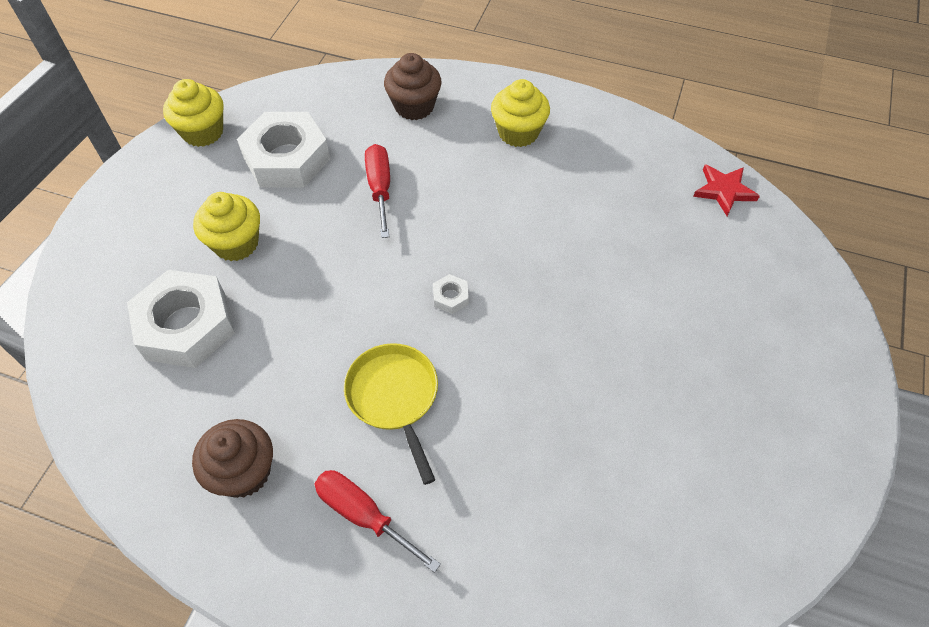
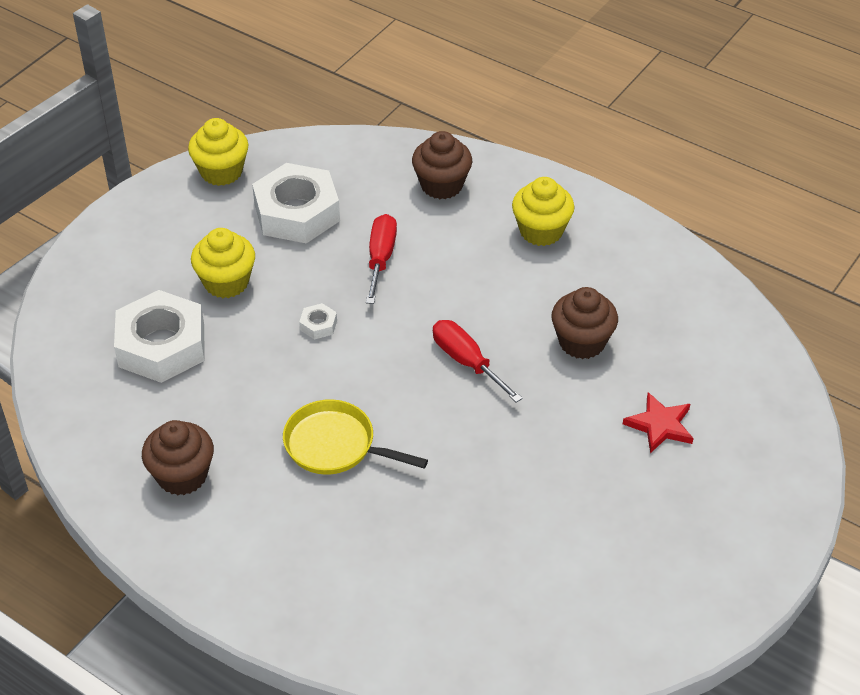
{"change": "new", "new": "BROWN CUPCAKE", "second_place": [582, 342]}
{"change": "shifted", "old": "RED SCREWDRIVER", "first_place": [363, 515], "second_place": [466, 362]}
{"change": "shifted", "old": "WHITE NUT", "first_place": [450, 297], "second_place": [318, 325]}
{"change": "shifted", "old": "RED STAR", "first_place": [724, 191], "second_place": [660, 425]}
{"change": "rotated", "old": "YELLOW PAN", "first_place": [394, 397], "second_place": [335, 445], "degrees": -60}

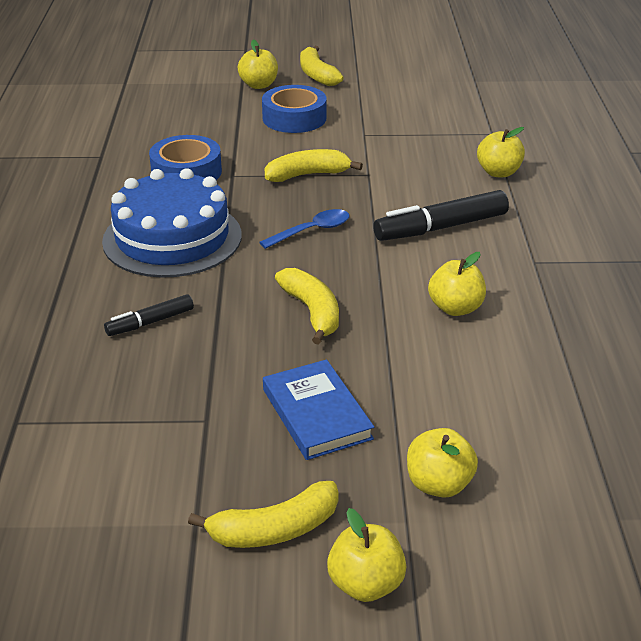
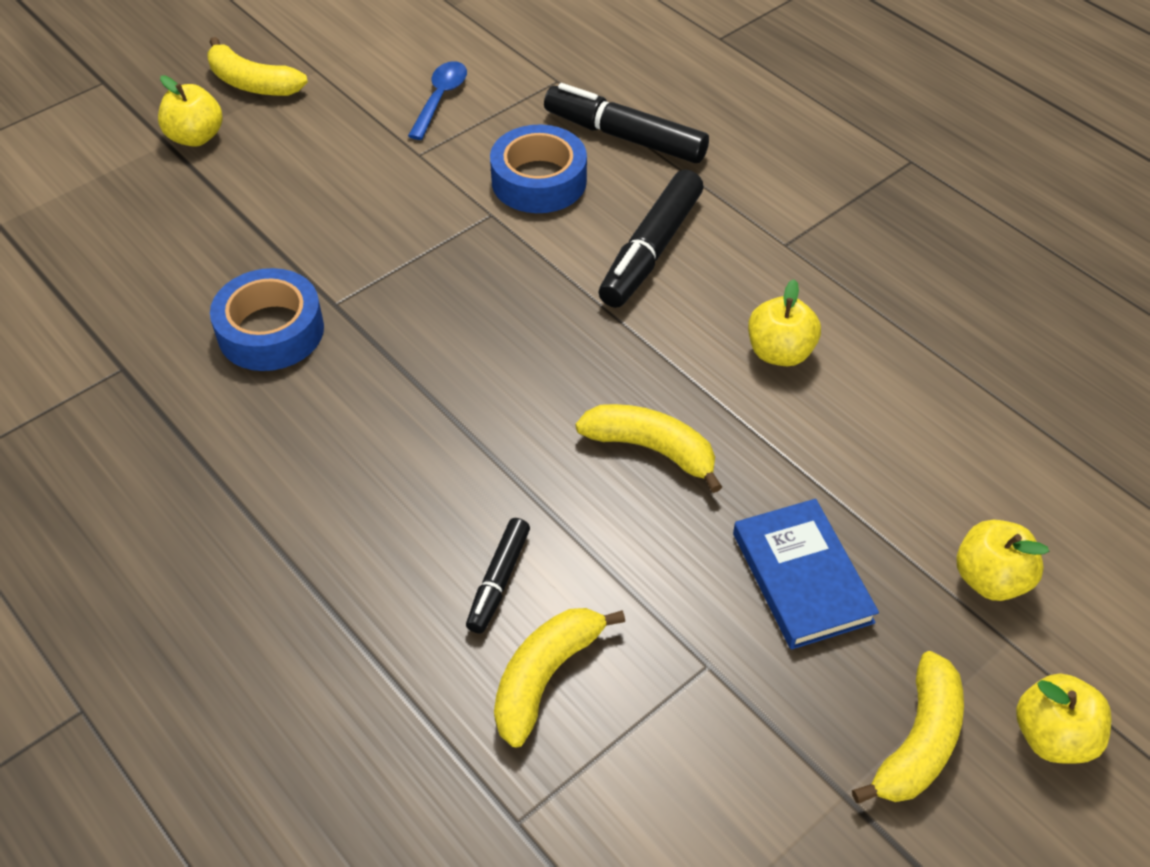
{"change": "gone", "old": "BLUE CAKE", "first_place": [172, 238]}
{"change": "shifted", "old": "BLUE SPOON", "first_place": [312, 231], "second_place": [440, 99]}
{"change": "shifted", "old": "BLUE TAPE", "first_place": [294, 118], "second_place": [539, 180]}
{"change": "shifted", "old": "YELLOW BANANA", "first_place": [308, 175], "second_place": [545, 677]}
{"change": "swapped", "old": "YELLOW APPLE", "new": "BLACK MARKER", "first_place": [498, 172], "second_place": [624, 136]}
{"change": "rotated", "old": "BLUE BOOK", "first_place": [316, 414], "second_place": [802, 577], "degrees": 45}

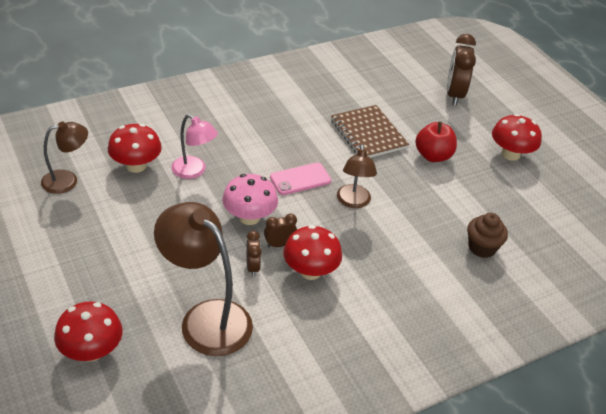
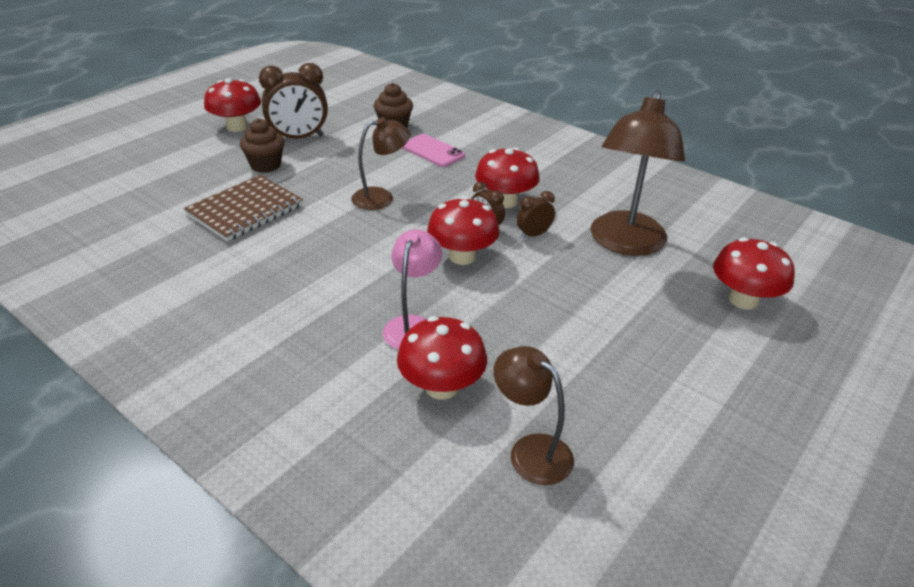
{"change": "shifted", "old": "PINK PHONE", "first_place": [300, 179], "second_place": [432, 151]}
{"change": "shifted", "old": "BROWN CLOCK", "first_place": [454, 95], "second_place": [299, 138]}
{"change": "swapped", "old": "RED APPLE", "new": "BROWN CUPCAKE", "first_place": [433, 156], "second_place": [266, 165]}
{"change": "repainted", "old": "PINK MUSHROOM", "new": "RED MUSHROOM", "first_place": [249, 217], "second_place": [462, 256]}

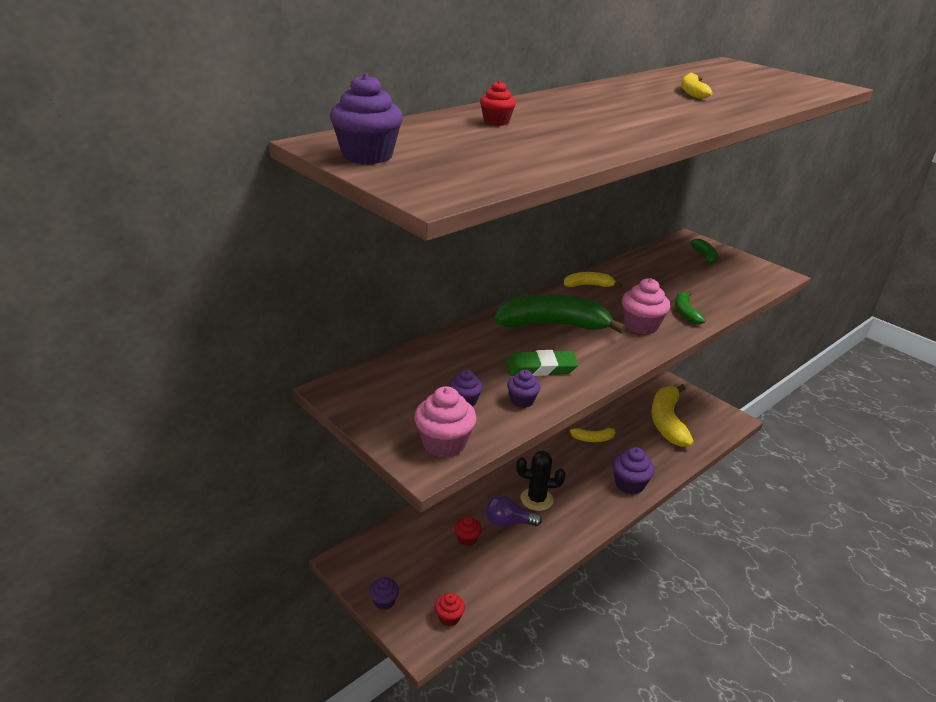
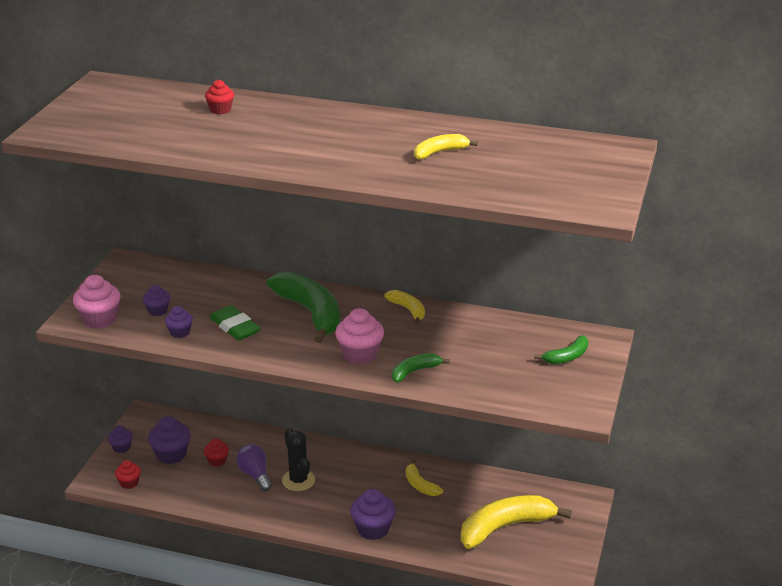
{"change": "shifted", "old": "PURPLE CUPCAKE", "first_place": [367, 156], "second_place": [171, 454]}

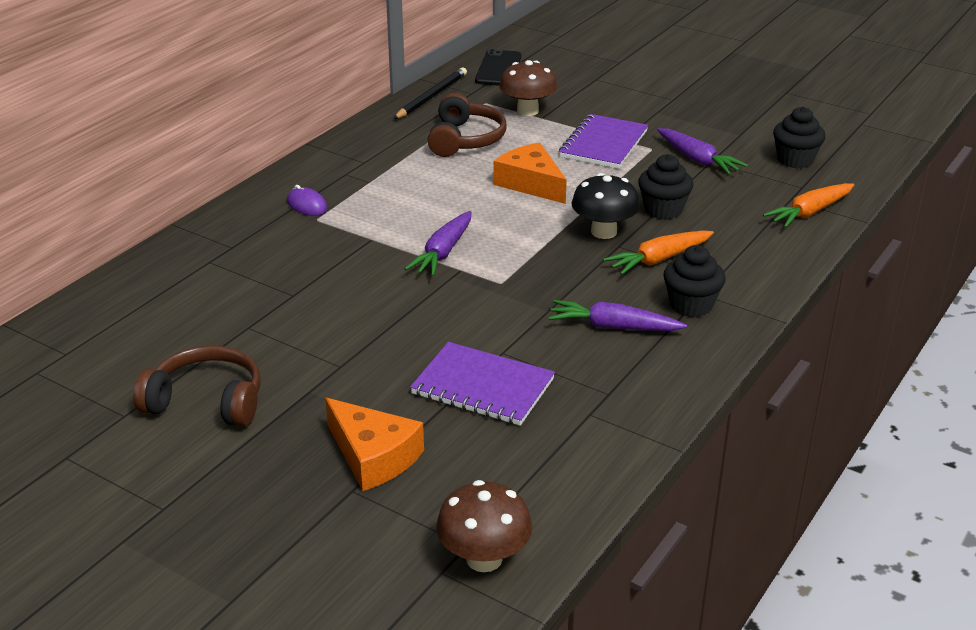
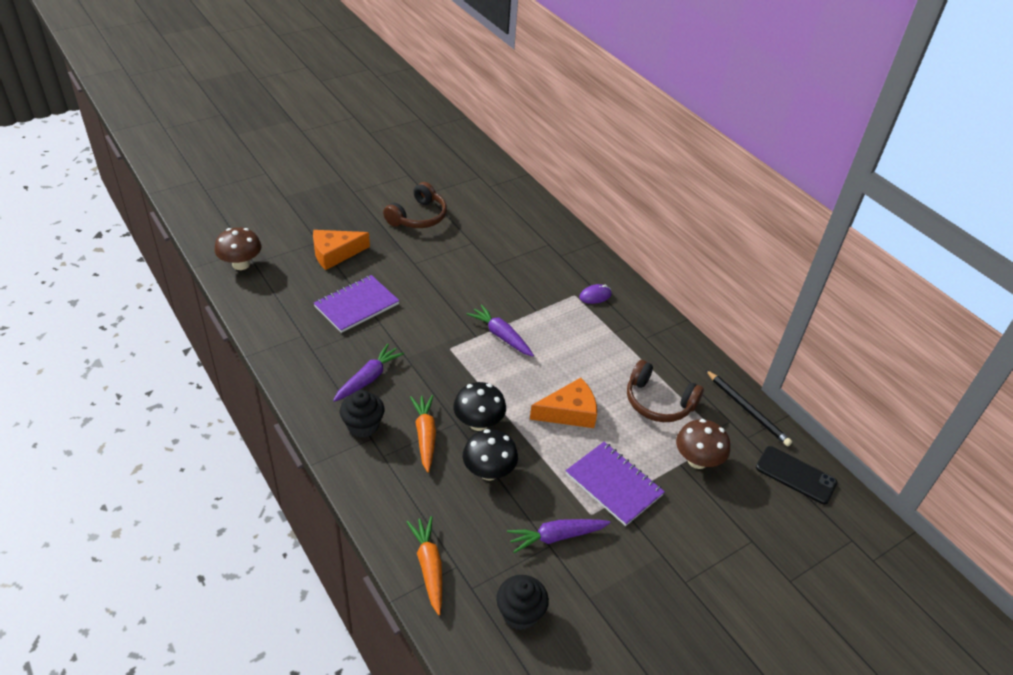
{"change": "swapped", "old": "BLACK CUPCAKE", "new": "BLACK MUSHROOM", "first_place": [663, 210], "second_place": [489, 471]}

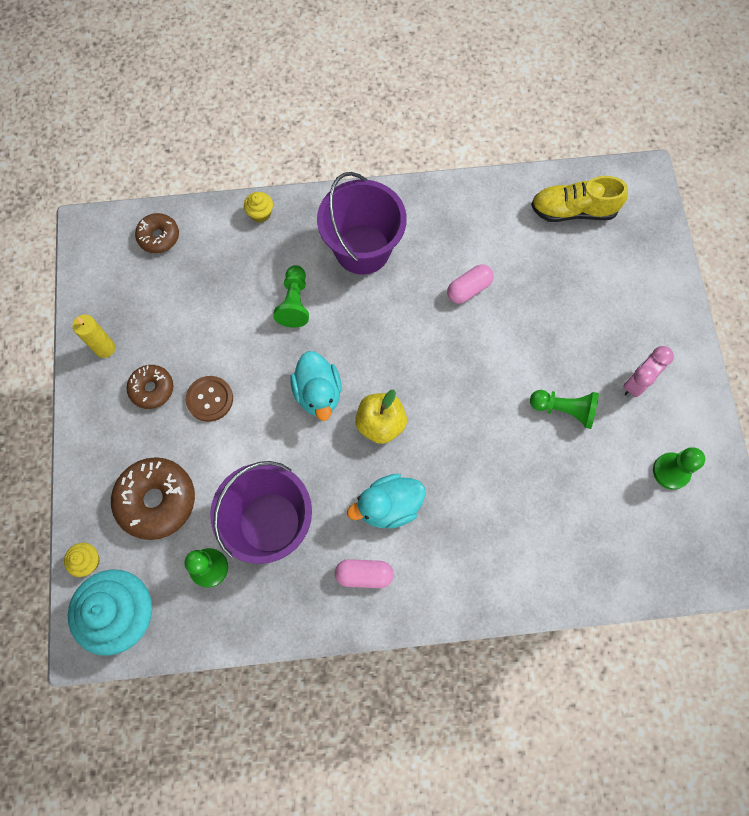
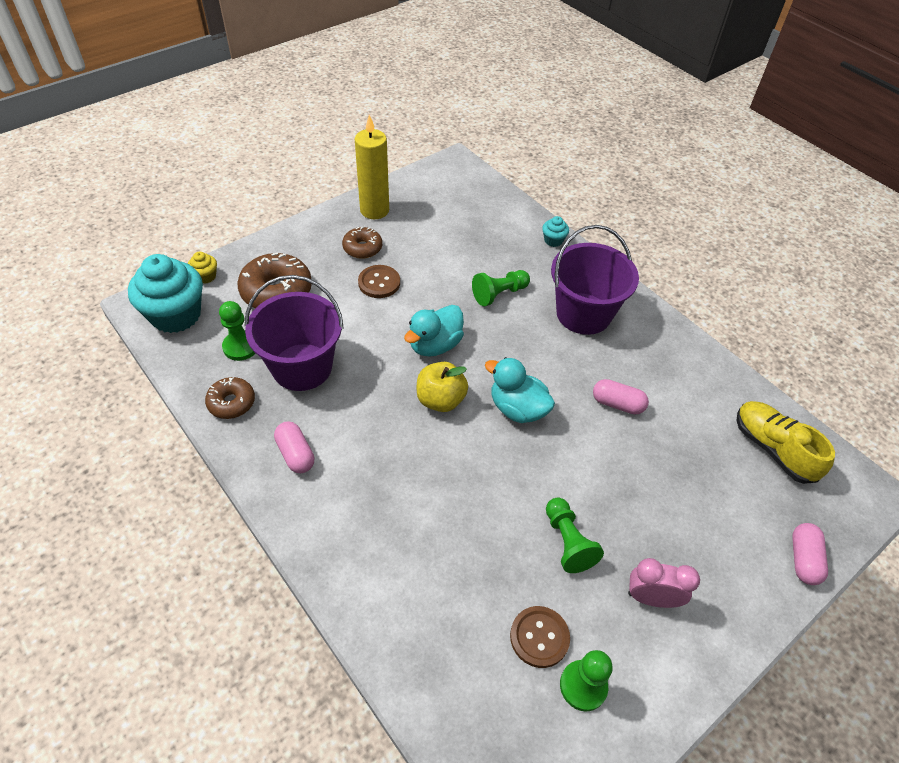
{"change": "new", "new": "BROWN BUTTON", "second_place": [539, 637]}
{"change": "new", "new": "PINK CAPSULE", "second_place": [803, 559]}
{"change": "shifted", "old": "BROWN DONUT", "first_place": [159, 237], "second_place": [231, 403]}
{"change": "shifted", "old": "TURQUOISE DUCK", "first_place": [389, 506], "second_place": [517, 408]}
{"change": "repainted", "old": "YELLOW CUPCAKE", "new": "TURQUOISE CUPCAKE", "first_place": [260, 214], "second_place": [553, 240]}
{"change": "scaled", "old": "YELLOW CANDLE", "first_place": [105, 348], "second_place": [374, 210], "factor": 1.65}

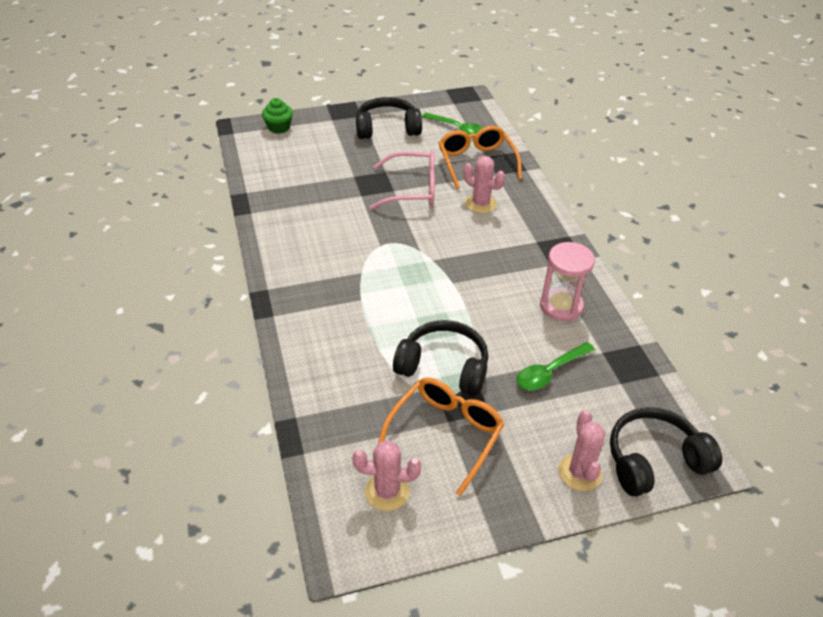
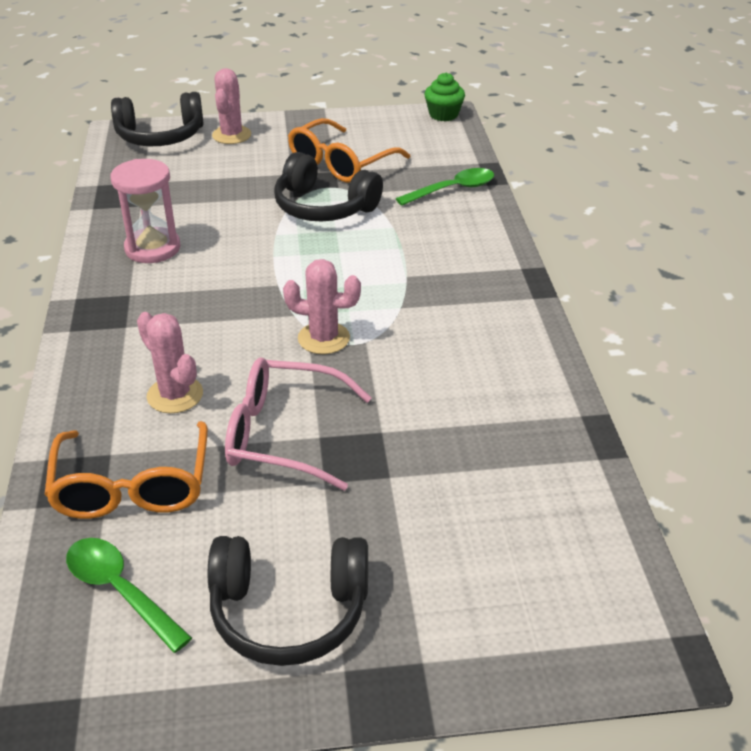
{"change": "shifted", "old": "GREEN CUPCAKE", "first_place": [279, 127], "second_place": [443, 115]}
{"change": "shifted", "old": "PINK CACTUS", "first_place": [387, 491], "second_place": [323, 338]}
{"change": "shifted", "old": "GREEN SPOON", "first_place": [549, 372], "second_place": [453, 189]}

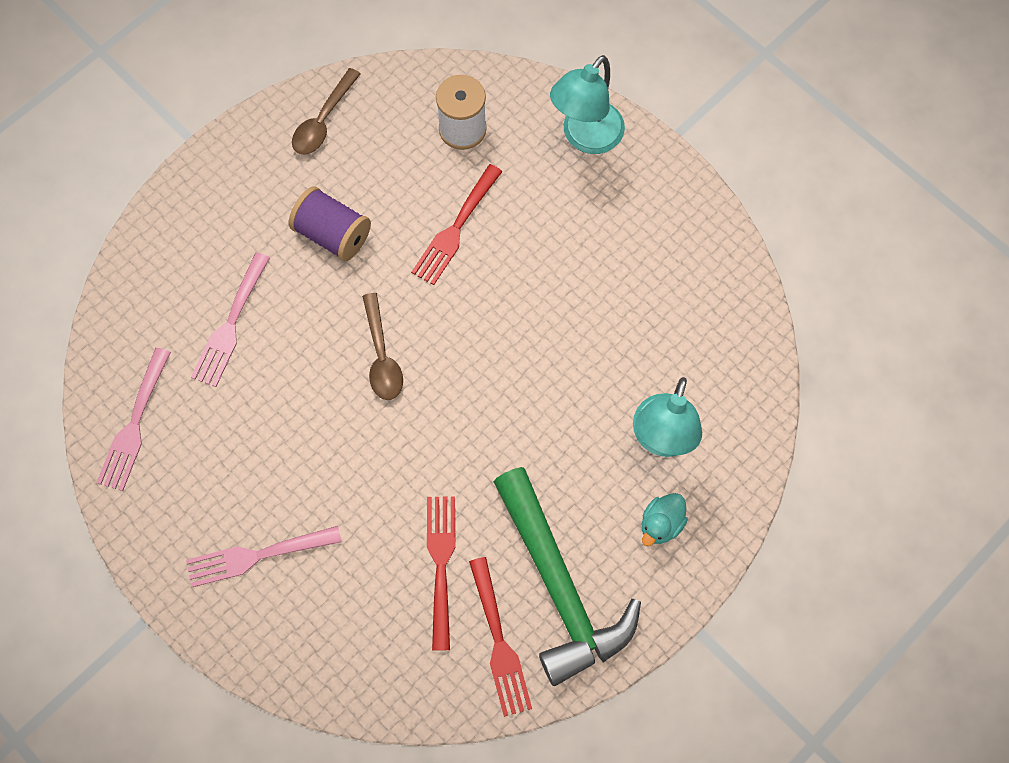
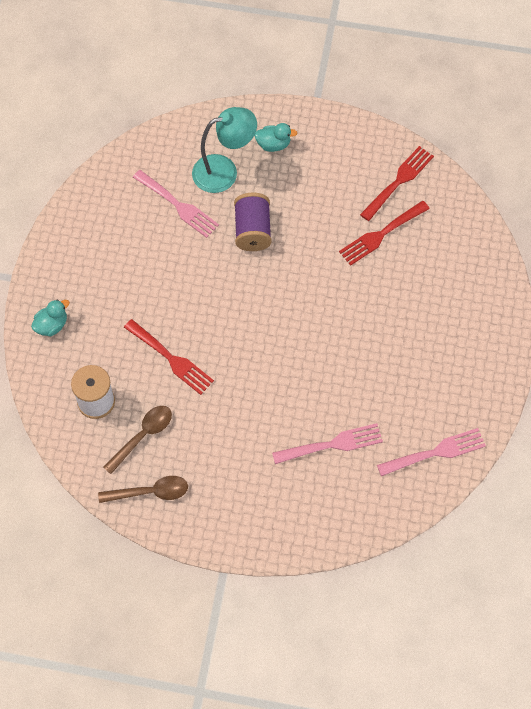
{"change": "gone", "old": "GREEN HAMMER", "first_place": [559, 587]}
{"change": "shifted", "old": "PINK FORK", "first_place": [256, 556], "second_place": [178, 205]}
{"change": "shifted", "old": "PURPLE SPOOL", "first_place": [333, 234], "second_place": [252, 230]}
{"change": "shifted", "old": "BROWN SPOON", "first_place": [382, 355], "second_place": [142, 436]}
{"change": "swapped", "old": "TURQUOISE LAMP", "new": "TURQUOISE DUCK", "first_place": [585, 137], "second_place": [52, 325]}
{"change": "rotated", "old": "RED FORK", "first_place": [455, 229], "second_place": [171, 359], "degrees": 45}

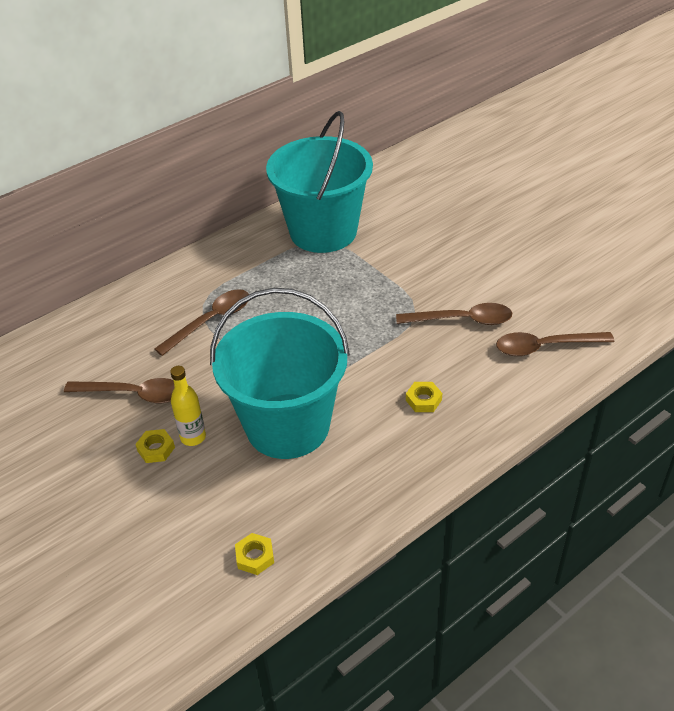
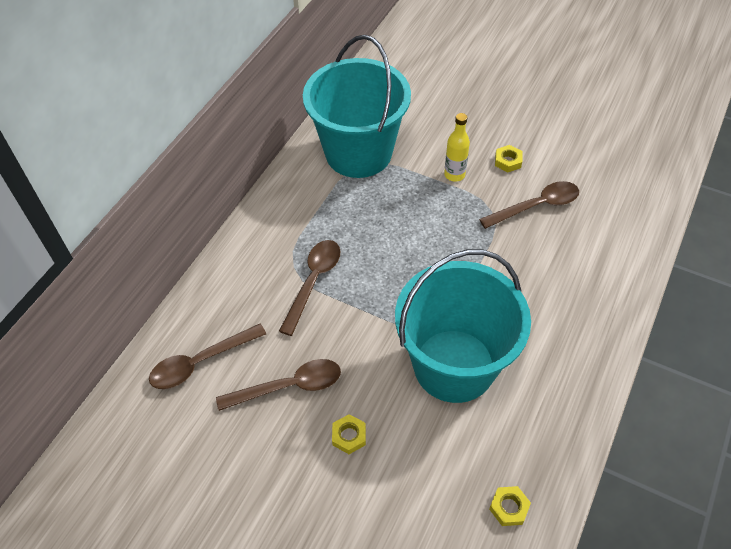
{"change": "shifted", "old": "YELLOW BOTTLE", "first_place": [193, 437], "second_place": [454, 175]}
{"change": "shifted", "old": "YELLOW NUT", "first_place": [423, 400], "second_place": [508, 161]}
{"change": "shifted", "old": "BROWN SPOON", "first_place": [544, 347], "second_place": [200, 362]}

